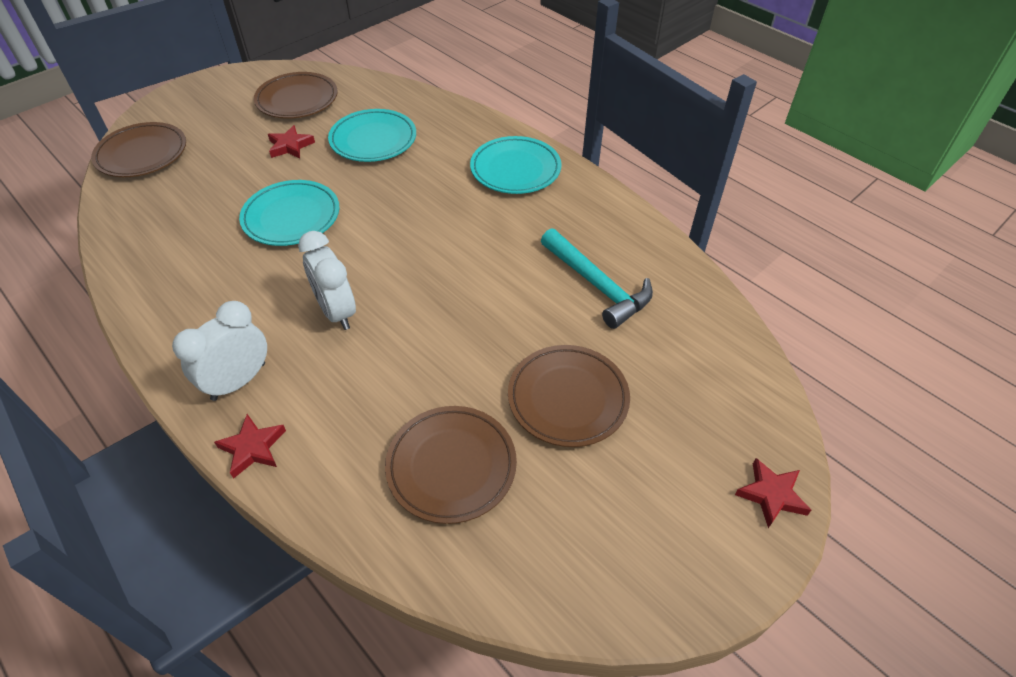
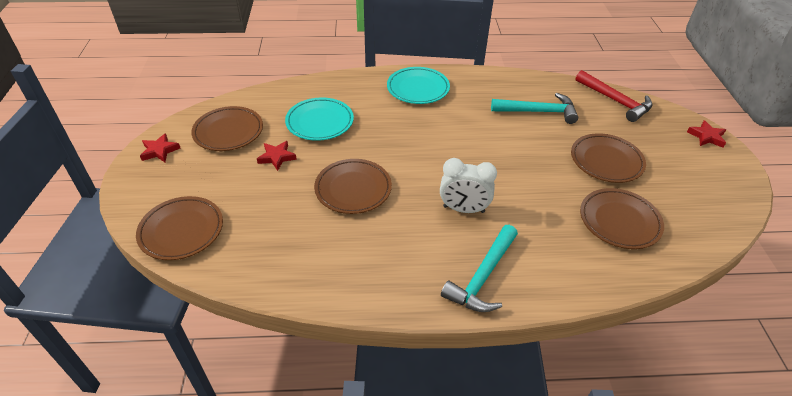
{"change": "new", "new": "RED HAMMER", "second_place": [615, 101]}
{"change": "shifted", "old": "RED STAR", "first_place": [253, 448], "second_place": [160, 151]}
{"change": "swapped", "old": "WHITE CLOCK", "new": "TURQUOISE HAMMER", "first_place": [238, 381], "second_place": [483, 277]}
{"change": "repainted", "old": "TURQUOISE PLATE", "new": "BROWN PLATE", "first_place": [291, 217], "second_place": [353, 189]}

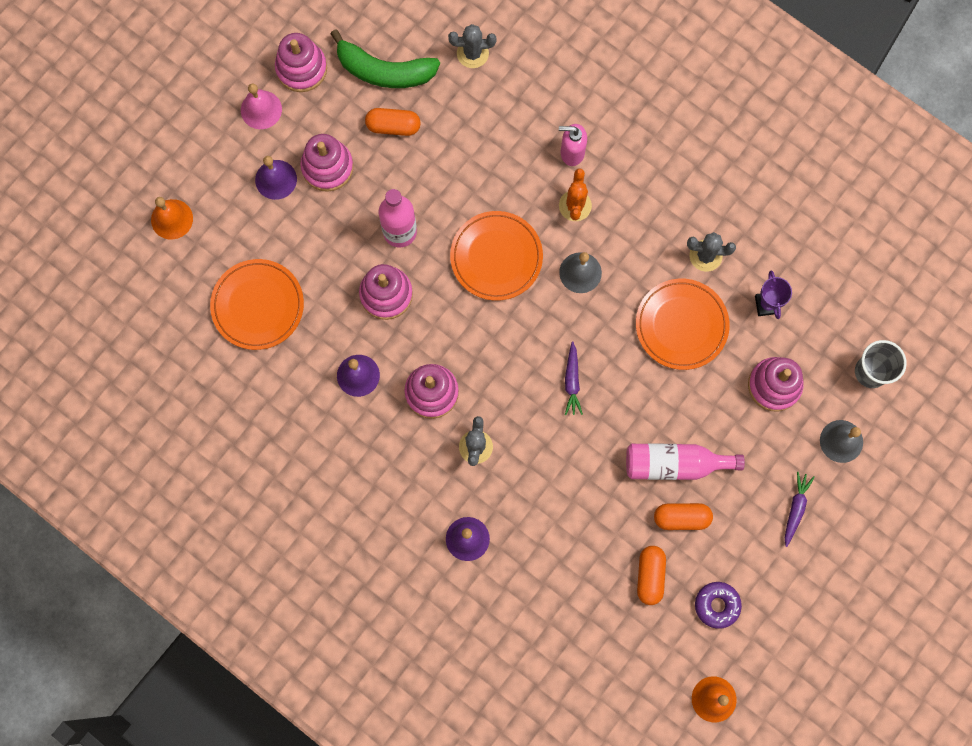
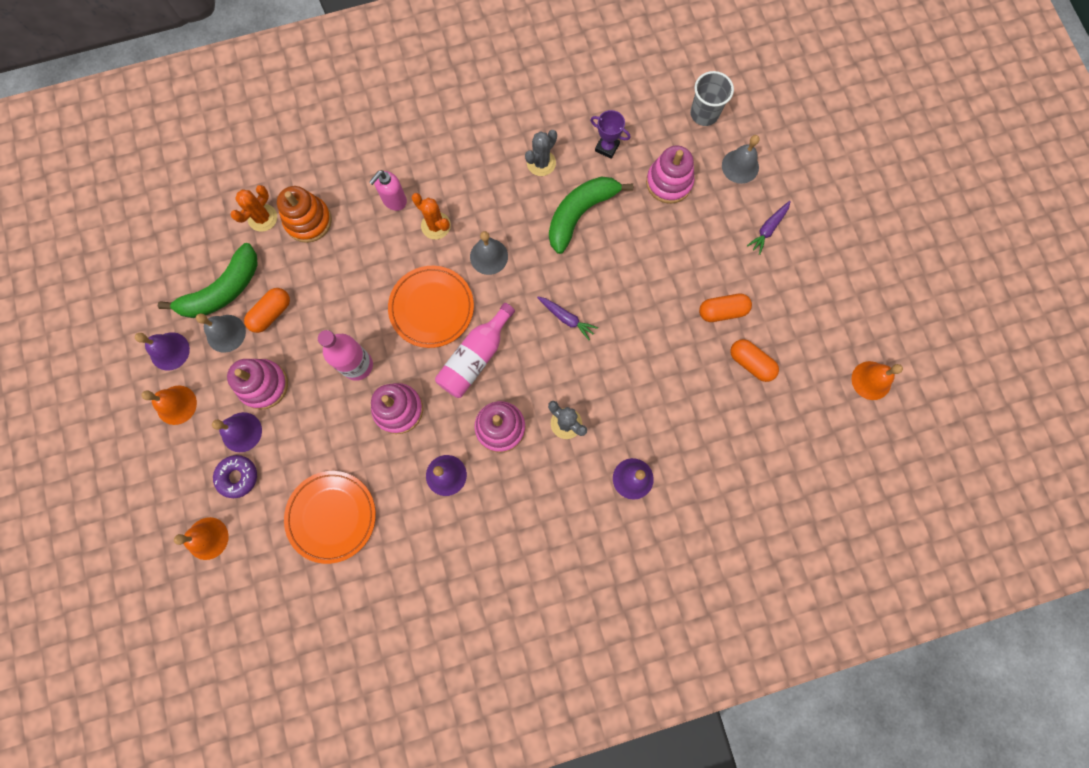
{"change": "new", "new": "GREY BELL", "second_place": [226, 333]}
{"change": "new", "new": "ORANGE STACKING TOY", "second_place": [308, 221]}
{"change": "shifted", "old": "PINK BOTTLE", "first_place": [674, 464], "second_place": [475, 357]}
{"change": "shifted", "old": "PURPLE DONUT", "first_place": [717, 605], "second_place": [238, 477]}
{"change": "swapped", "old": "PINK STACKING TOY", "new": "PURPLE BELL", "first_place": [301, 68], "second_place": [169, 351]}
{"change": "swapped", "old": "ORANGE PLATE", "new": "GREEN BANANA", "first_place": [681, 325], "second_place": [580, 214]}
{"change": "repainted", "old": "PINK BELL", "new": "ORANGE BELL", "first_place": [261, 109], "second_place": [176, 405]}
{"change": "repainted", "old": "GREY CACTUS", "new": "ORANGE CACTUS", "first_place": [472, 53], "second_place": [262, 218]}
{"change": "rotated", "old": "ORANGE CAPSULE", "first_place": [681, 518], "second_place": [722, 311], "degrees": 45}
{"change": "rotated", "old": "PURPLE CARROT", "first_place": [795, 508], "second_place": [768, 229], "degrees": -105}

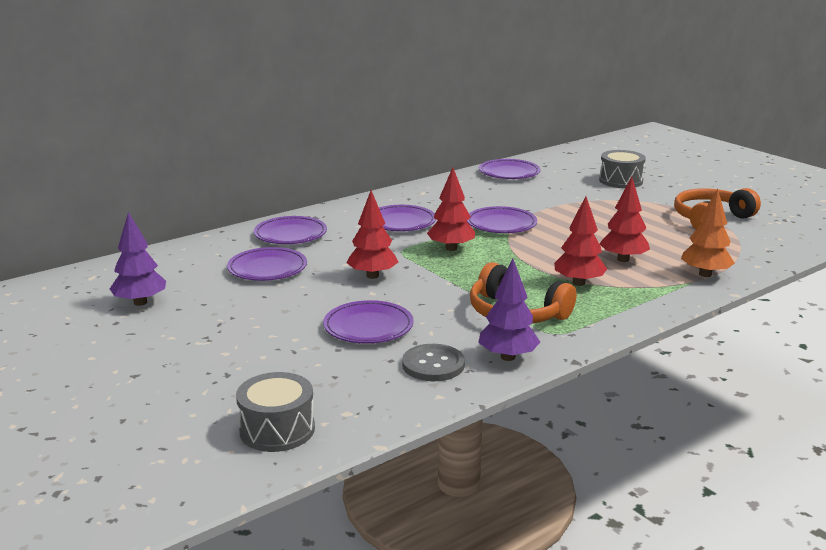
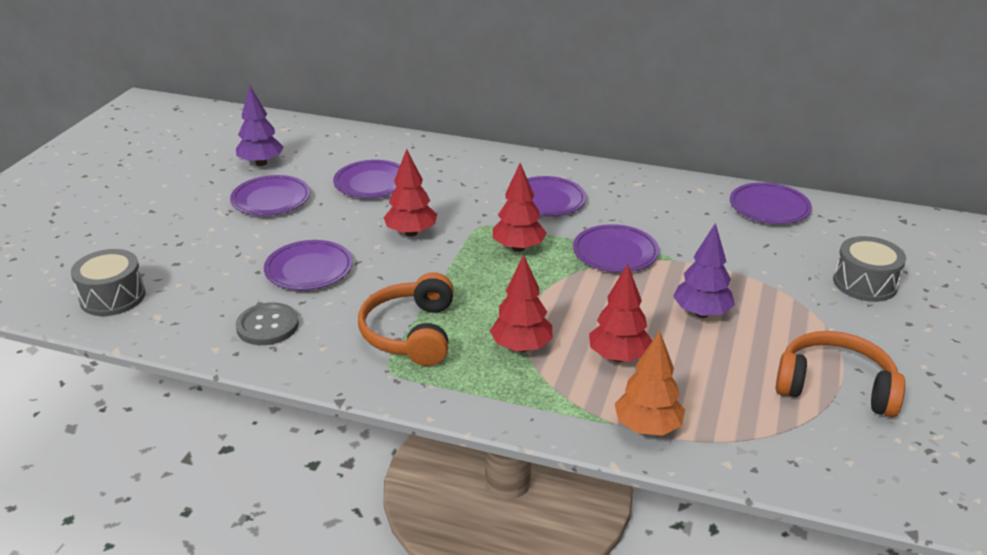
{"change": "shifted", "old": "PURPLE PLATE", "first_place": [290, 235], "second_place": [271, 200]}
{"change": "shifted", "old": "PURPLE TREE", "first_place": [508, 357], "second_place": [701, 313]}

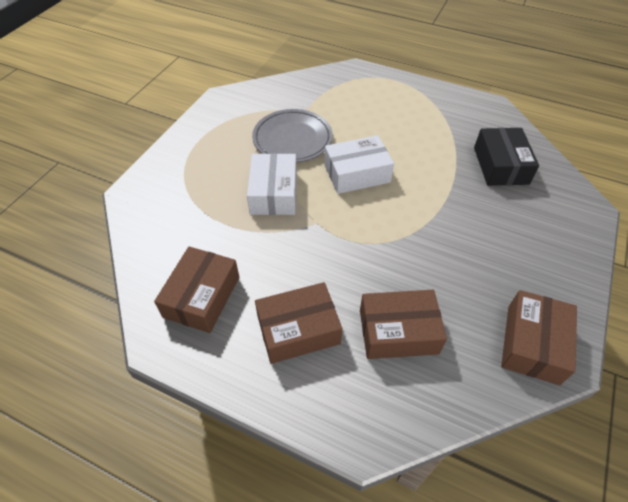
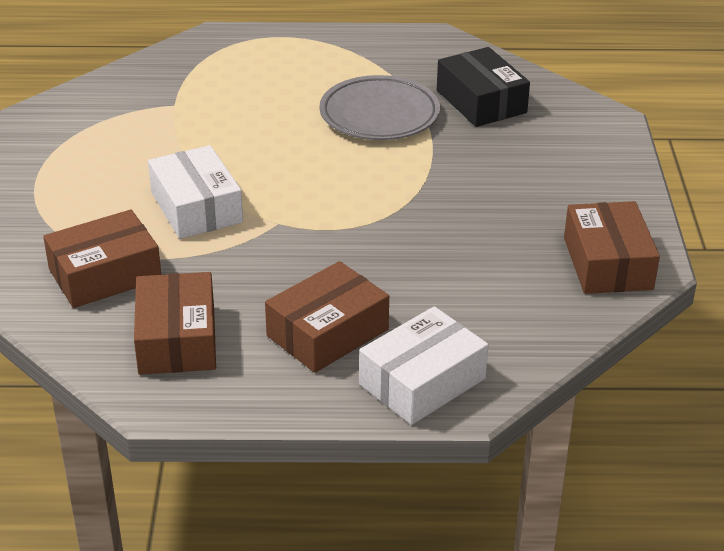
{"change": "shifted", "old": "GREY PLATE", "first_place": [292, 139], "second_place": [379, 115]}
{"change": "shifted", "old": "WHITE BOX", "first_place": [357, 173], "second_place": [422, 381]}
{"change": "shifted", "old": "BROWN BOX", "first_place": [398, 331], "second_place": [105, 274]}

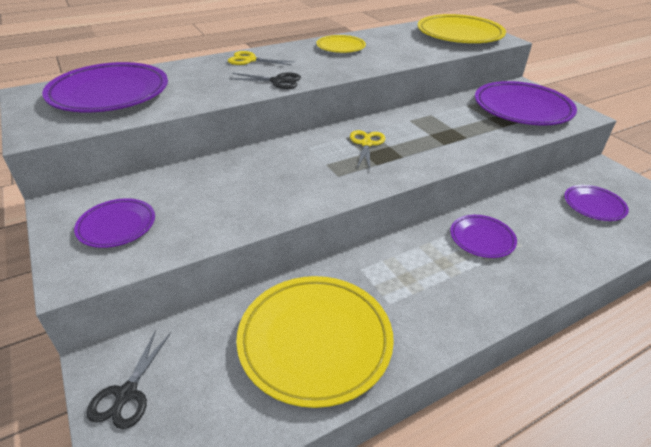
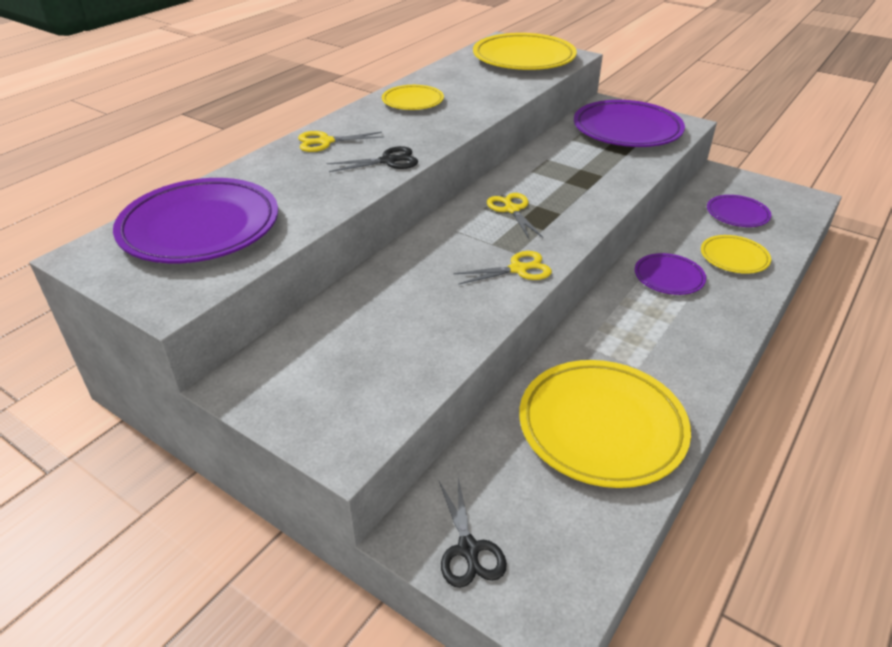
{"change": "gone", "old": "PURPLE PLATE", "first_place": [117, 226]}
{"change": "new", "new": "YELLOW SCISSORS", "second_place": [519, 269]}
{"change": "new", "new": "YELLOW PLATE", "second_place": [734, 258]}

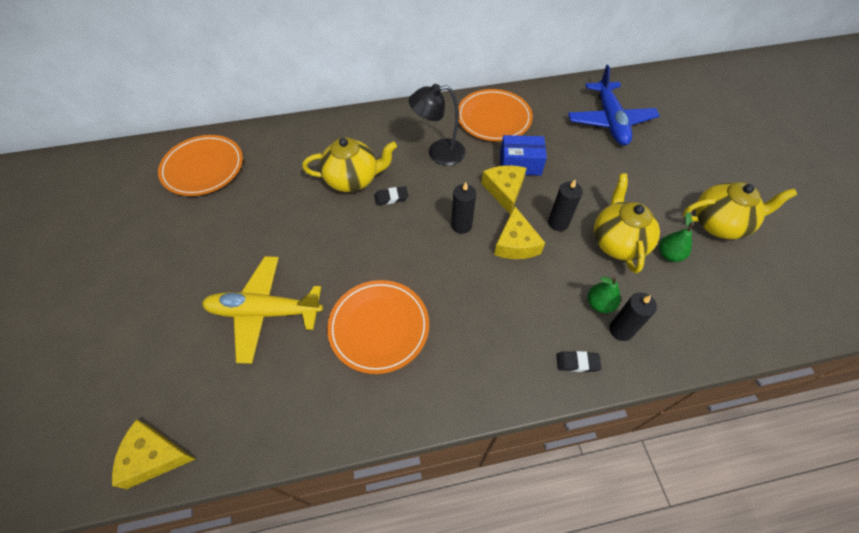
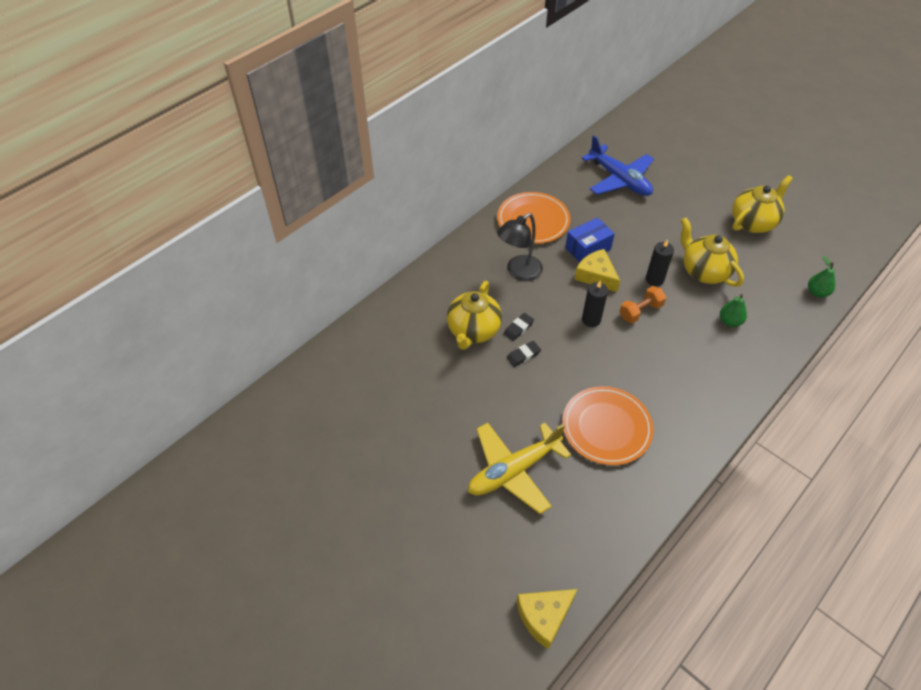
{"change": "gone", "old": "ORANGE PLATE", "first_place": [203, 168]}
{"change": "gone", "old": "BLACK CANDLE", "first_place": [621, 330]}
{"change": "shifted", "old": "BLACK ERASER", "first_place": [577, 363], "second_place": [523, 355]}
{"change": "shifted", "old": "GREEN PEAR", "first_place": [669, 254], "second_place": [817, 292]}
{"change": "swapped", "old": "YELLOW CHEESE", "new": "ORANGE DUMBBELL", "first_place": [515, 243], "second_place": [640, 311]}
{"change": "rotated", "old": "YELLOW TEAPOT", "first_place": [353, 179], "second_place": [473, 331], "degrees": 150}

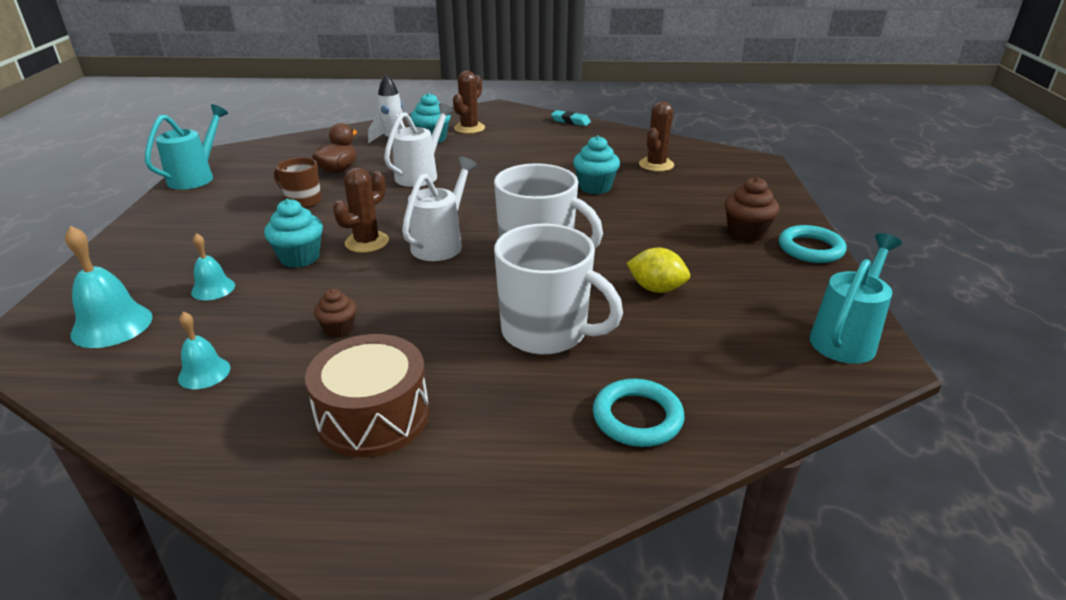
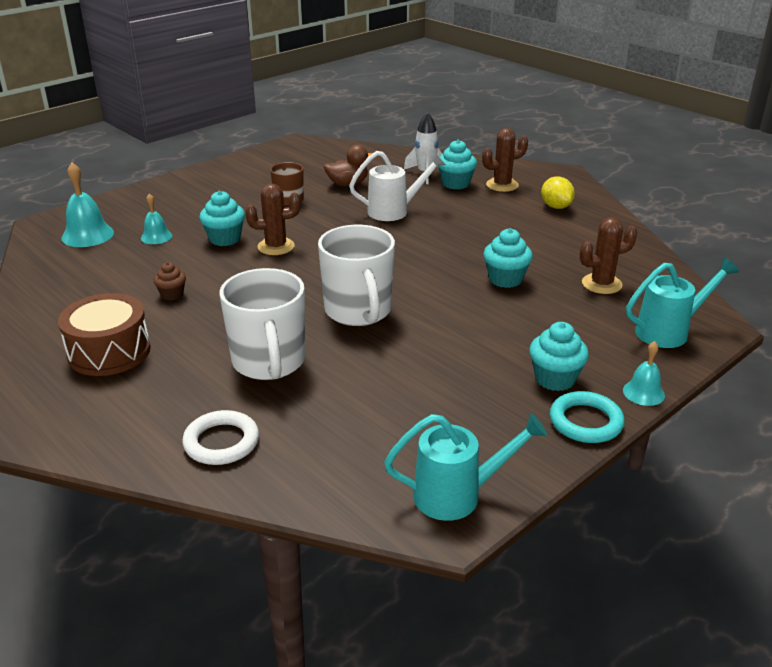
{"change": "gone", "old": "WHITE WATERING CAN", "first_place": [441, 244]}
{"change": "gone", "old": "TURQUOISE ERASER", "first_place": [570, 121]}
{"change": "shifted", "old": "TURQUOISE WATERING CAN", "first_place": [196, 177], "second_place": [668, 331]}
{"change": "shifted", "old": "TURQUOISE BELL", "first_place": [204, 373], "second_place": [643, 392]}
{"change": "shifted", "old": "YELLOW LEMON", "first_place": [656, 289], "second_place": [556, 206]}
{"change": "repainted", "old": "TURQUOISE RING", "new": "WHITE RING", "first_place": [637, 417], "second_place": [221, 442]}
{"change": "repainted", "old": "BROWN CUPCAKE", "new": "TURQUOISE CUPCAKE", "first_place": [746, 233], "second_place": [555, 379]}

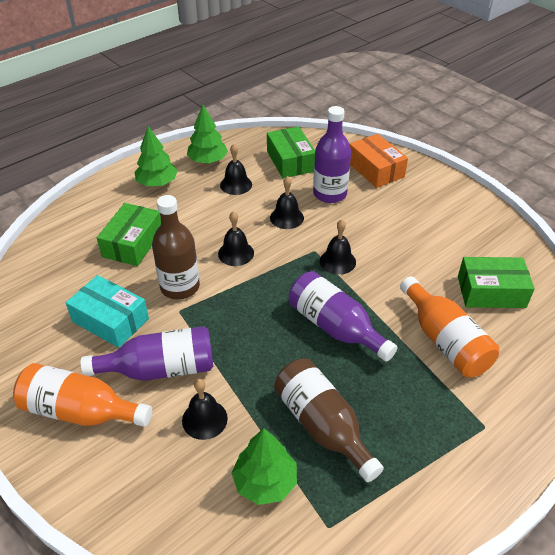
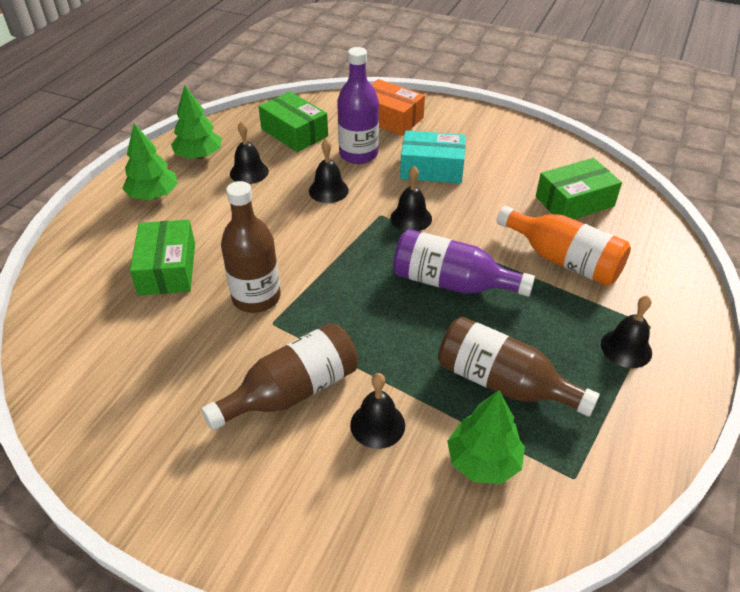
{"change": "gone", "old": "ORANGE BOTTLE", "first_place": [81, 411]}
{"change": "shifted", "old": "TURQUOISE BOX", "first_place": [110, 320], "second_place": [432, 168]}
{"change": "shifted", "old": "BLACK BELL", "first_place": [236, 253], "second_place": [626, 348]}
{"change": "repainted", "old": "PURPLE BOTTLE", "new": "BROWN BOTTLE", "first_place": [160, 369], "second_place": [292, 391]}

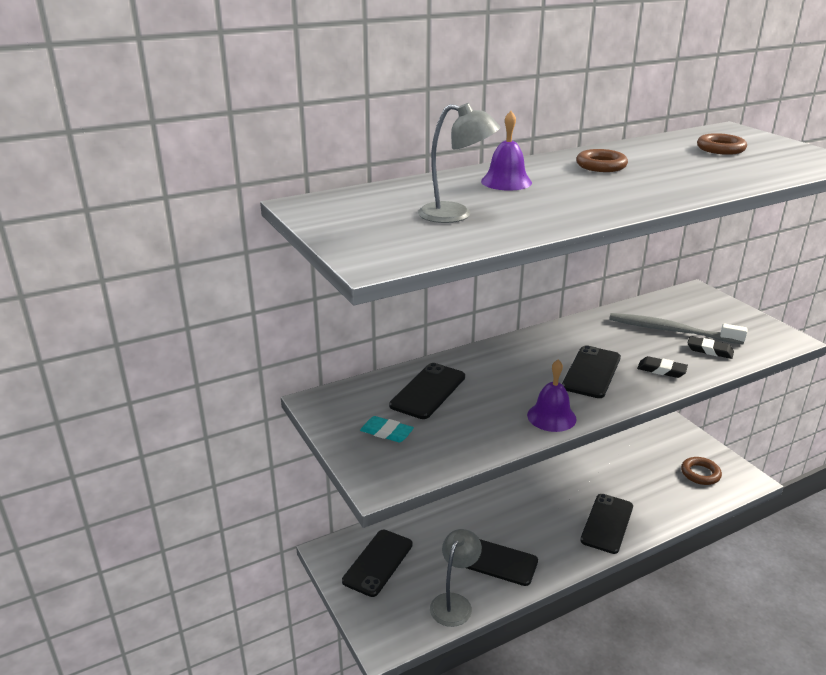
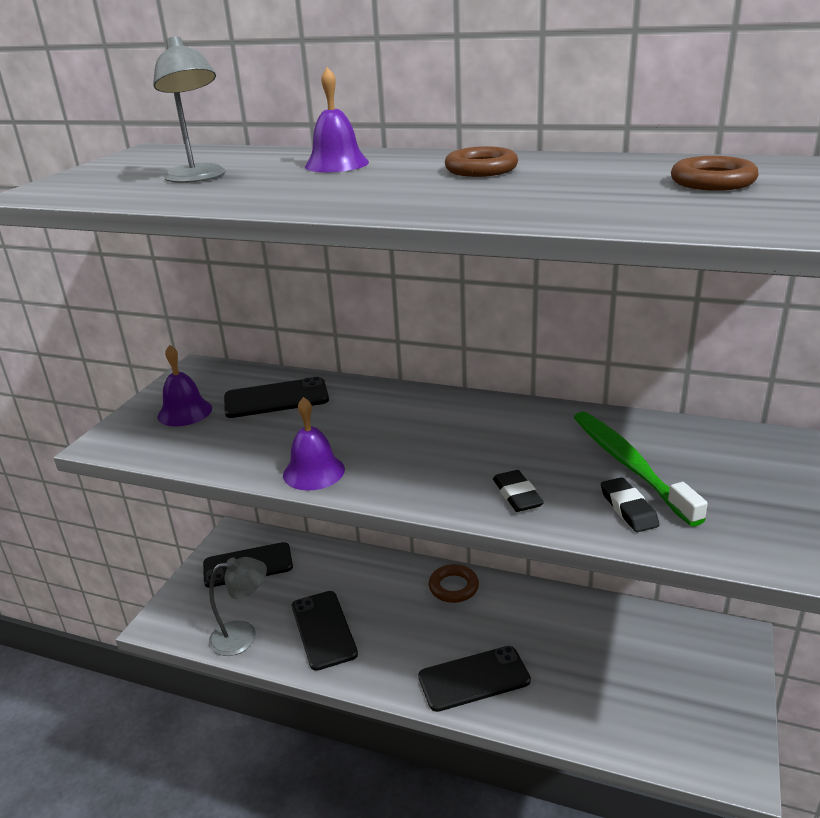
{"change": "gone", "old": "BLACK PHONE", "first_place": [591, 372]}
{"change": "shifted", "old": "BROWN RING", "first_place": [700, 474], "second_place": [453, 587]}
{"change": "swapped", "old": "TURQUOISE ERASER", "new": "PURPLE BELL", "first_place": [386, 432], "second_place": [185, 412]}
{"change": "repainted", "old": "GREY TOOTHBRUSH", "new": "GREEN TOOTHBRUSH", "first_place": [671, 331], "second_place": [629, 465]}

